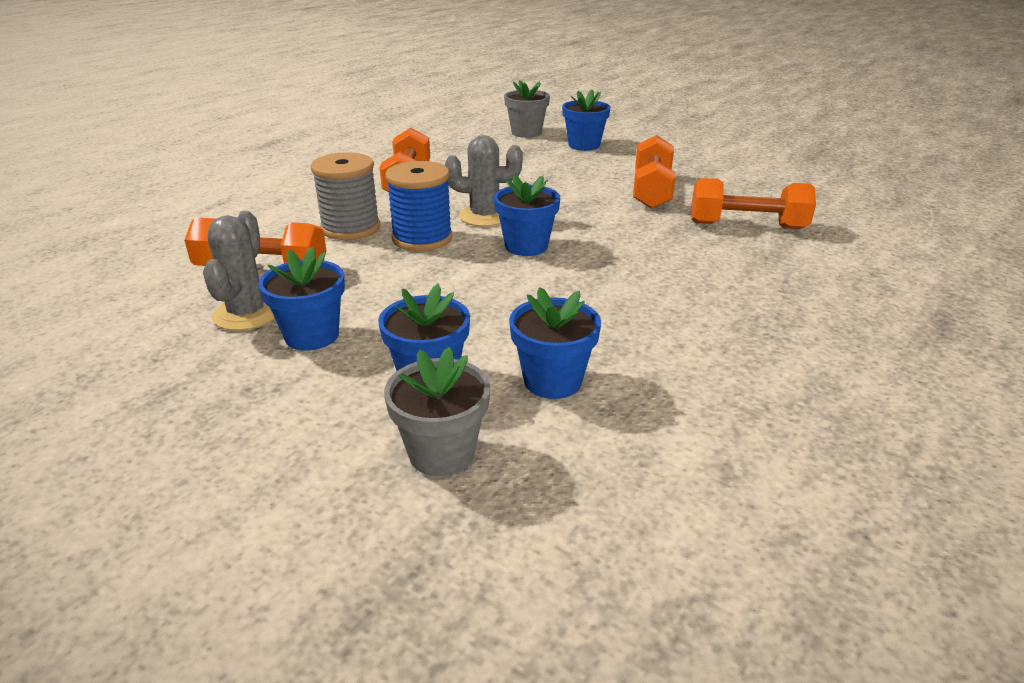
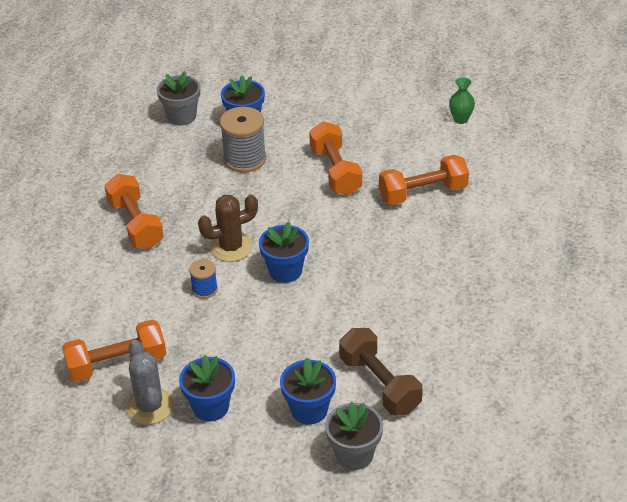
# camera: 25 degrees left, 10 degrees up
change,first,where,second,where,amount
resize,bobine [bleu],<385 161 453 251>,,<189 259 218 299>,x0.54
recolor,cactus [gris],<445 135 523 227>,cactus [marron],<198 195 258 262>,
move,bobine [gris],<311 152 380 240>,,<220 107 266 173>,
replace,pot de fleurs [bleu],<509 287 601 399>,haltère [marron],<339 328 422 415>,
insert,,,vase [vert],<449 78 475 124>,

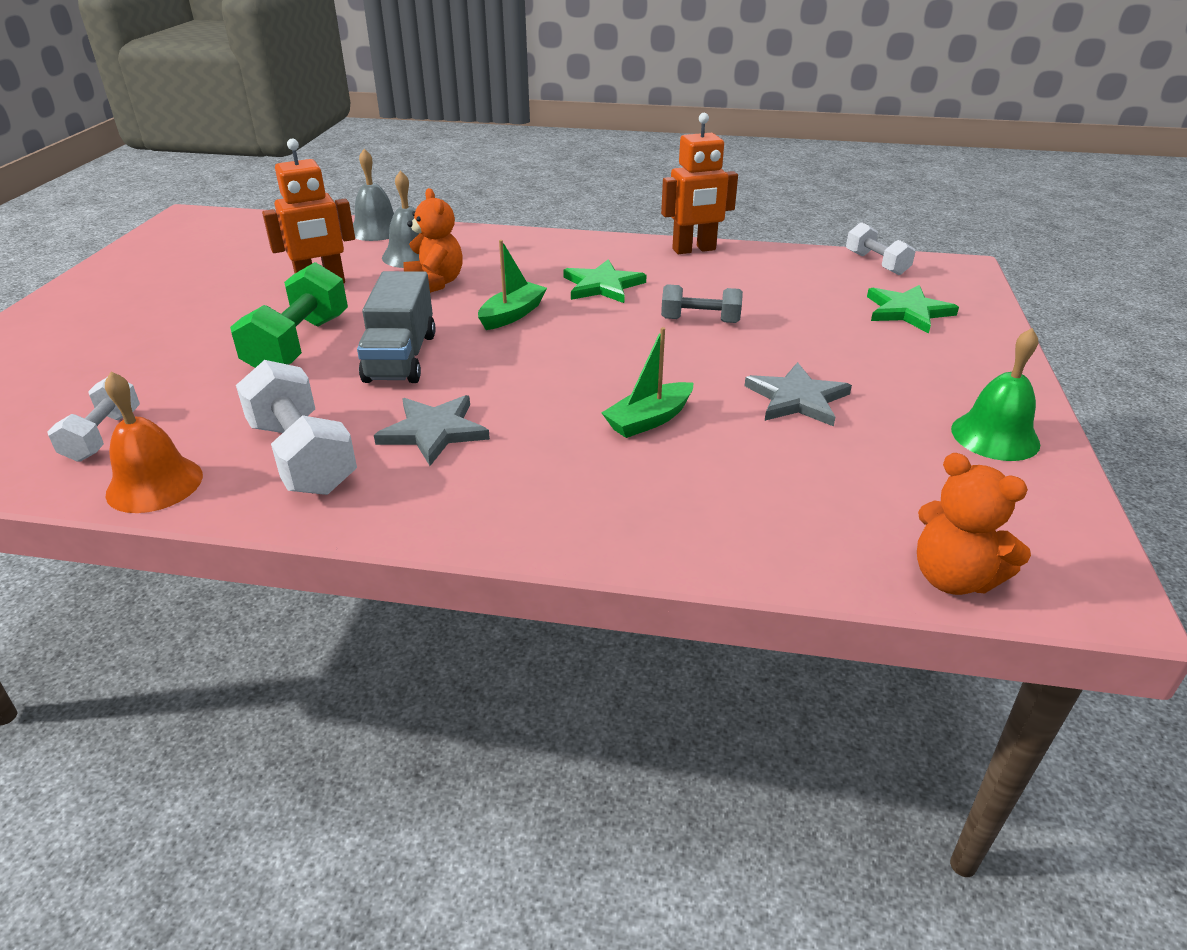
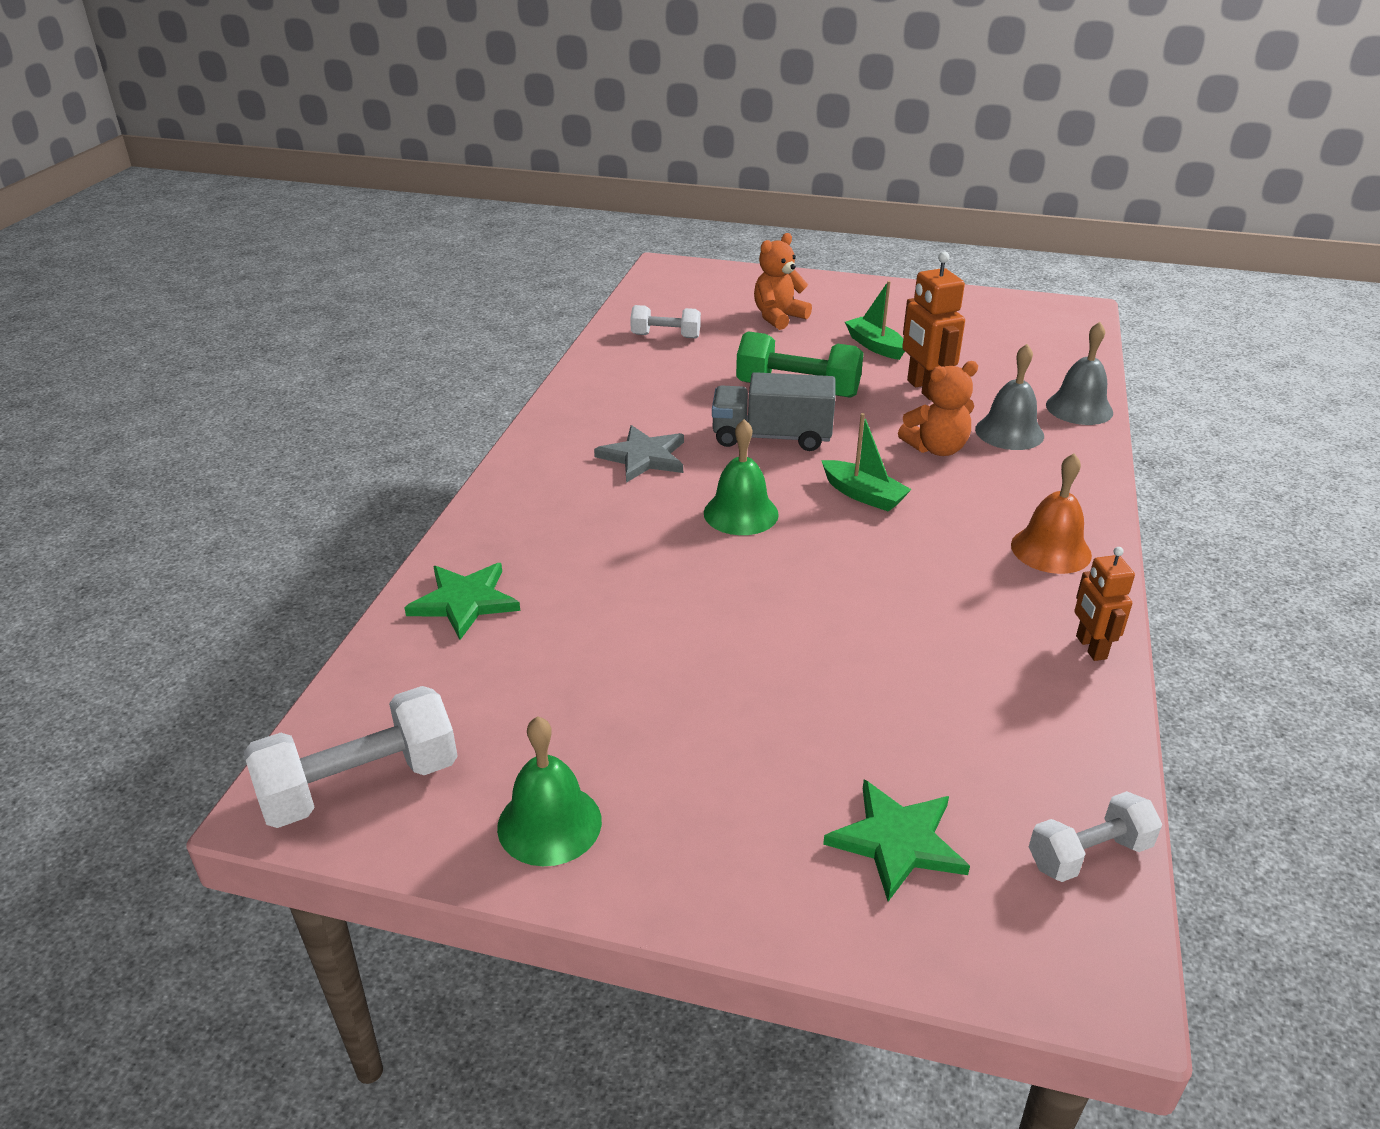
# camera: 95 degrees right, 0 degrees up
change,first,where,second,where,amount
move,haltère [blanc],<236 360 357 495>,,<244 686 458 828>,
move,étoile [vert],<563 260 647 303>,,<404 563 520 640>,
insert,,,cloche [vert],<704 419 779 535>,
move,ours en peluche [orange],<917 453 1031 595>,,<754 233 812 330>,
move,bateau [vert],<602 327 693 438>,,<845 281 905 360>,
move,cloche [orange],<105 371 203 513>,,<1011 453 1092 574>,
resize,robot [orange],<661 113 738 254>,,<1074 547 1135 661>,x0.63
delete,haltère [gris],<661 284 743 323>,,,
delete,étoile [gris],<745 362 852 427>,,,

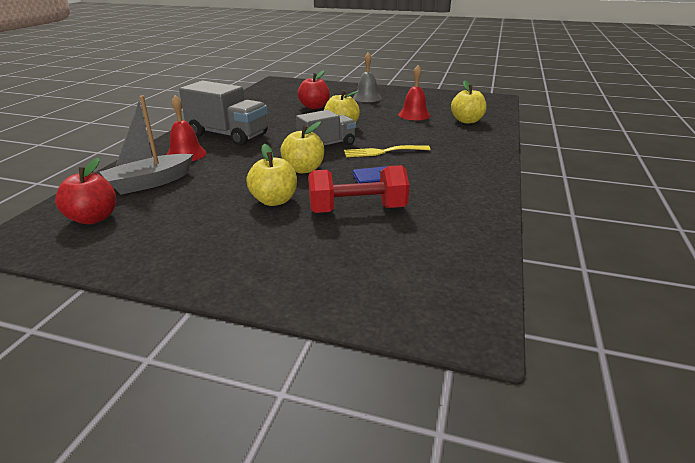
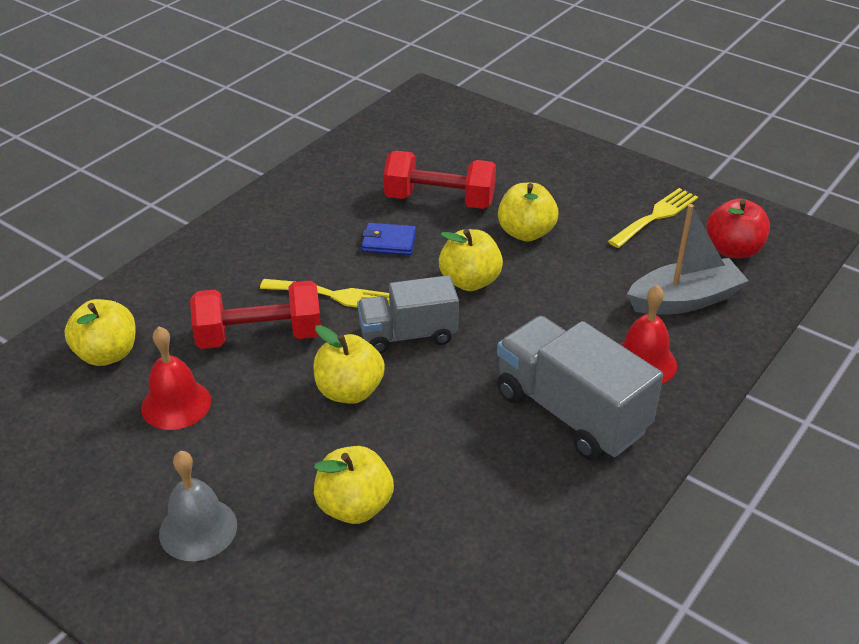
# camera: 160 degrees left, 10 degrees up
change,first,where,second,where,amount
insert,,,haltère [rouge],<190 280 321 349>,
recolor,pomme [rouge],<298 70 330 109>,pomme [jaune],<314 446 394 524>,
insert,,,fourchette [jaune],<608 188 698 248>,

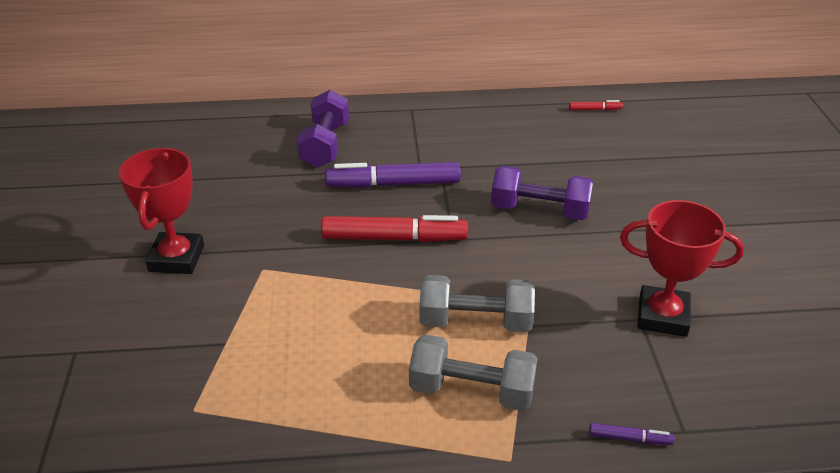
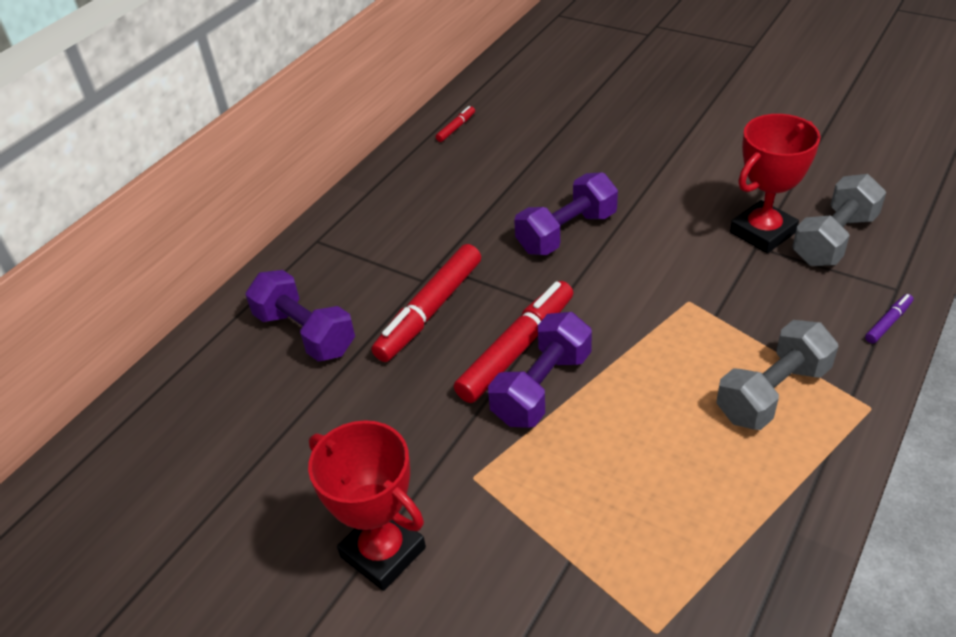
# camera: 50 degrees left, 5 degrees up
change,first,where,second,where,amount
recolor,feutre [violet],<325 162 461 188>,feutre [rouge],<372 244 481 362>,
insert,,,haltère [violet],<488 312 592 428>,
move,haltère [gris],<419 275 535 332>,,<793 174 886 266>,

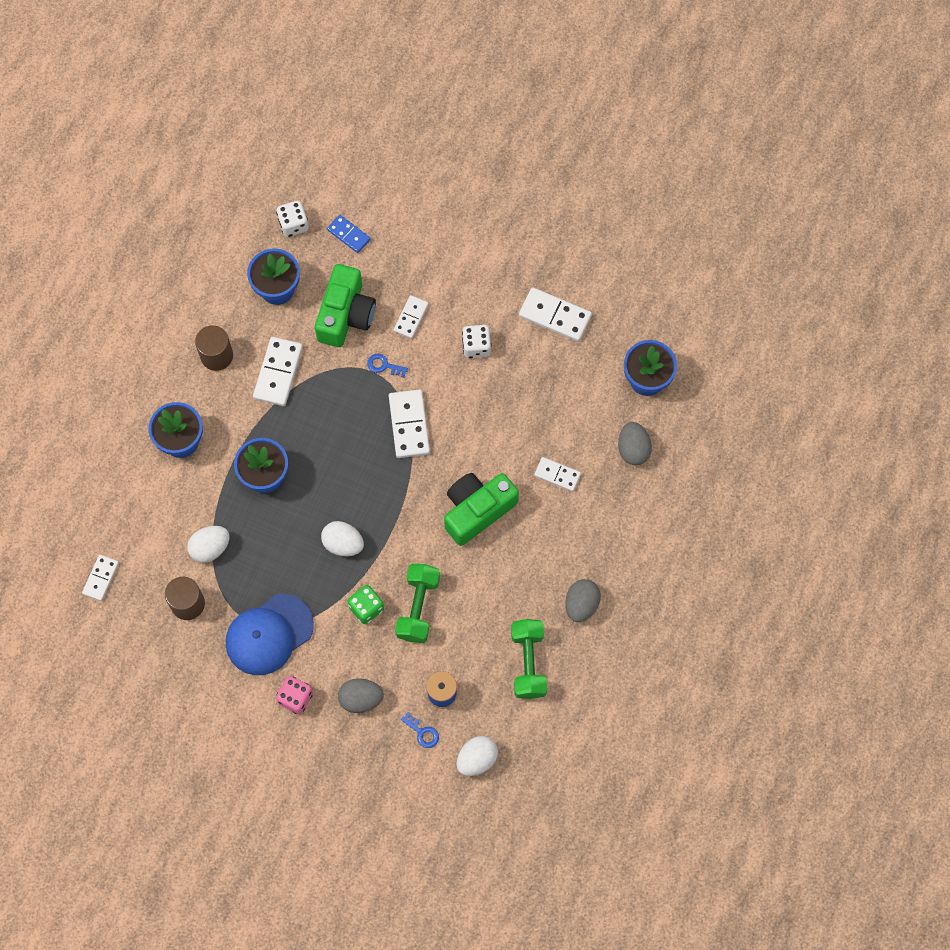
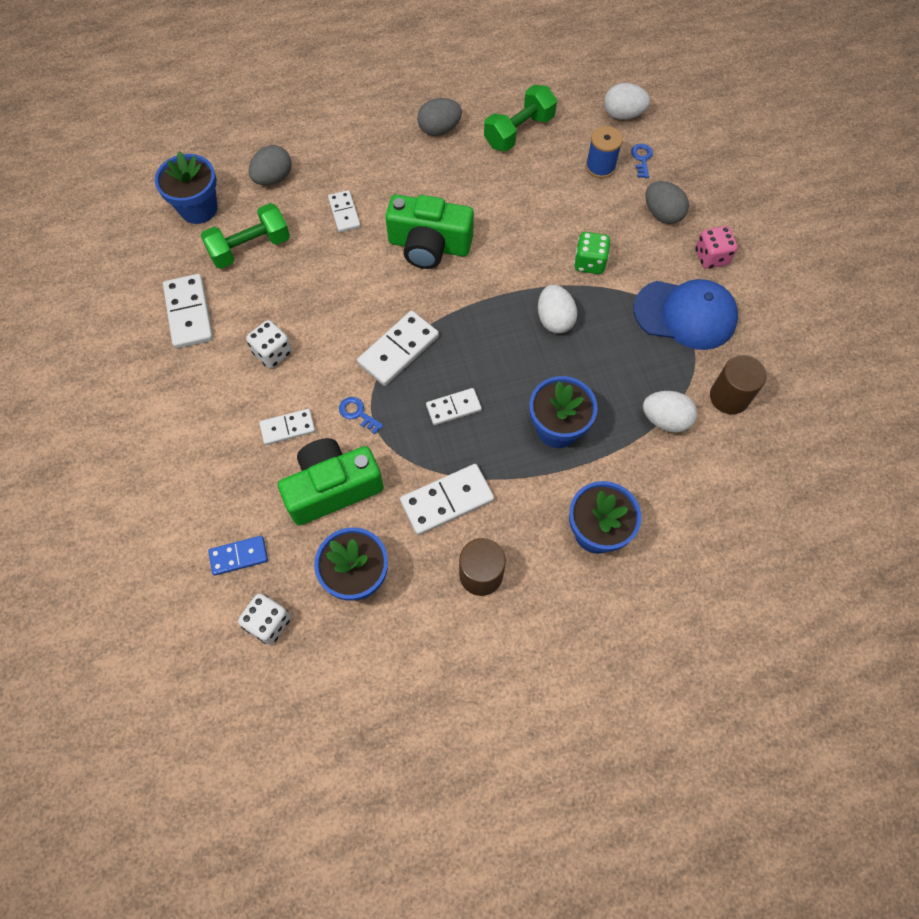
# camera: 130 degrees left, 5 degrees down
change,first,where,second,where,amount
move,haltère [vert],<395 564 440 643>,,<200 203 290 269>,
rotate,domino [bleu],<327 215 371 253>,,<208 536 268 576>,75 degrees clockwise
rotate,clé [bleu],<367 354 408 378>,,<339 397 383 434>,150 degrees clockwise
move,domino [blanc],<82 555 119 601>,,<426 388 482 425>,

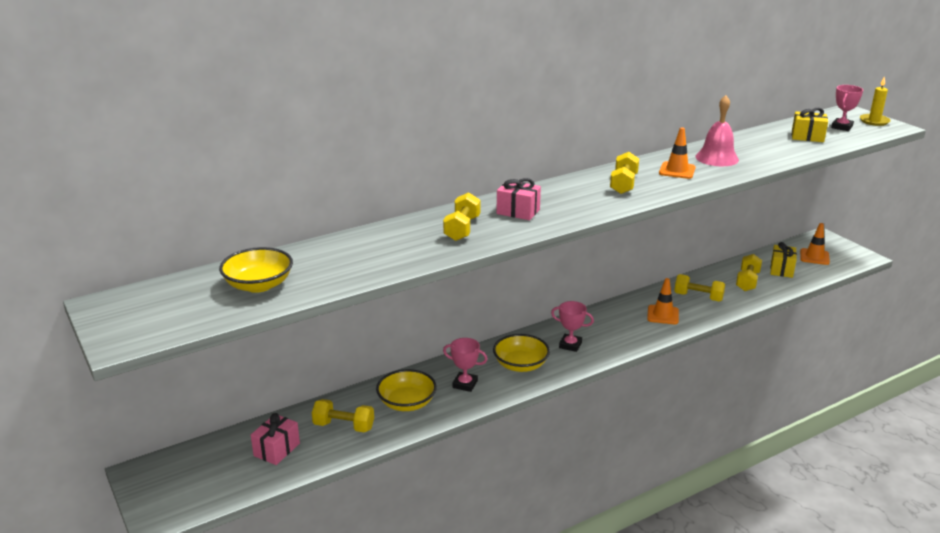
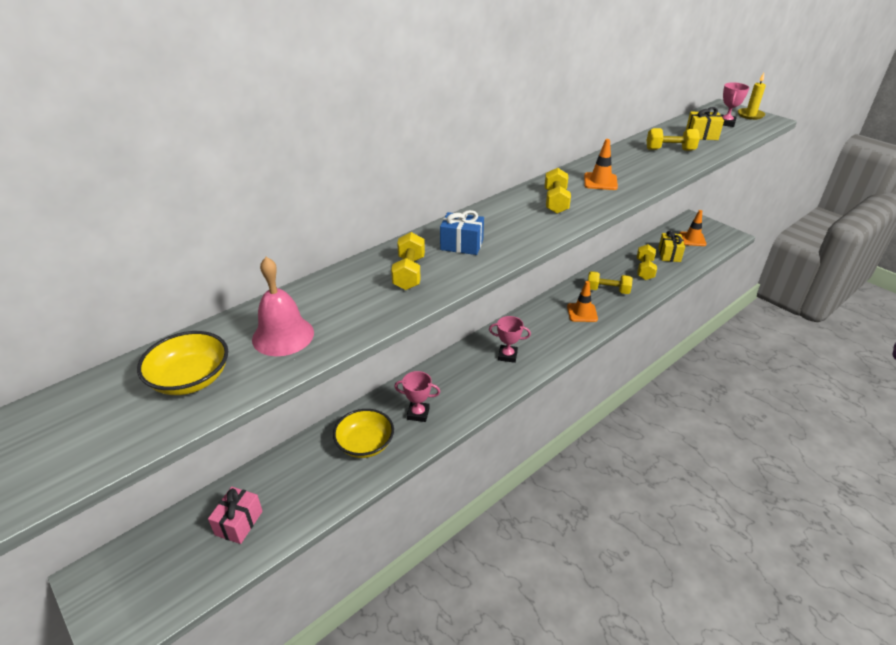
# camera: 10 degrees left, 10 degrees up
change,first,where,second,where,amount
move,cloche [rose],<695 95 739 166>,,<252 257 314 356>,
recolor,cadeau [rose],<497 178 541 220>,cadeau [bleu],<440 210 484 255>,
move,haltère [jaune],<312 399 374 433>,,<647 128 700 151>,
delete,bol [jaune],<493 334 550 372>,,,

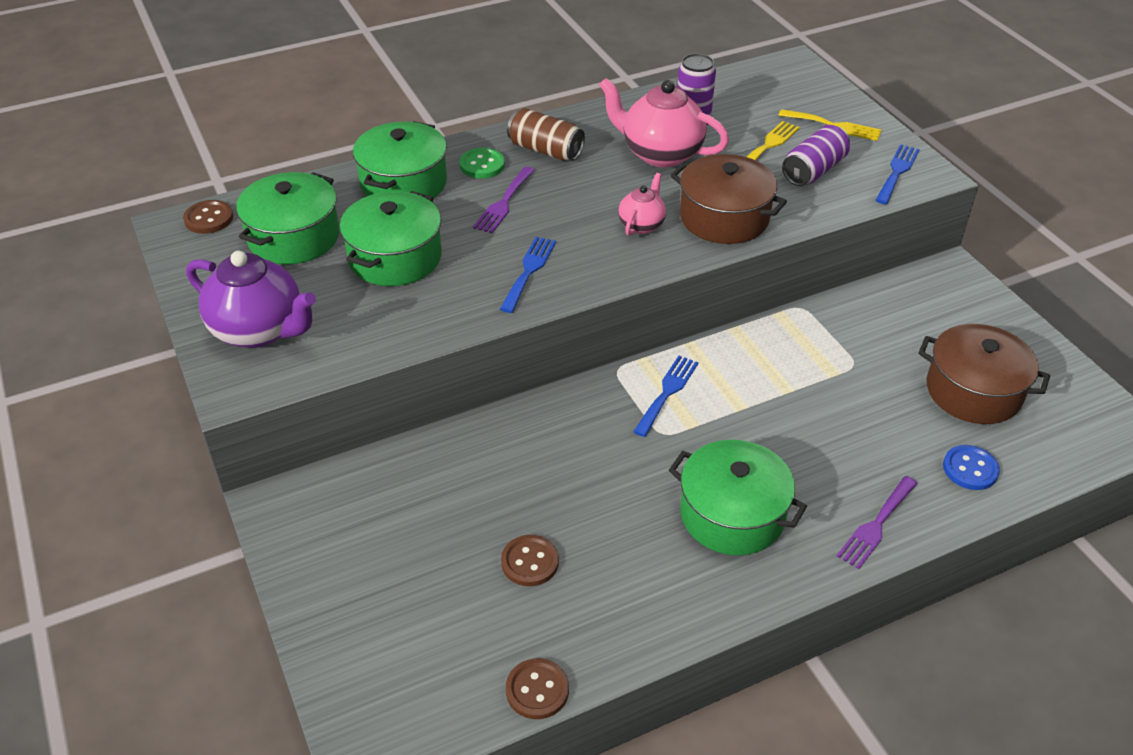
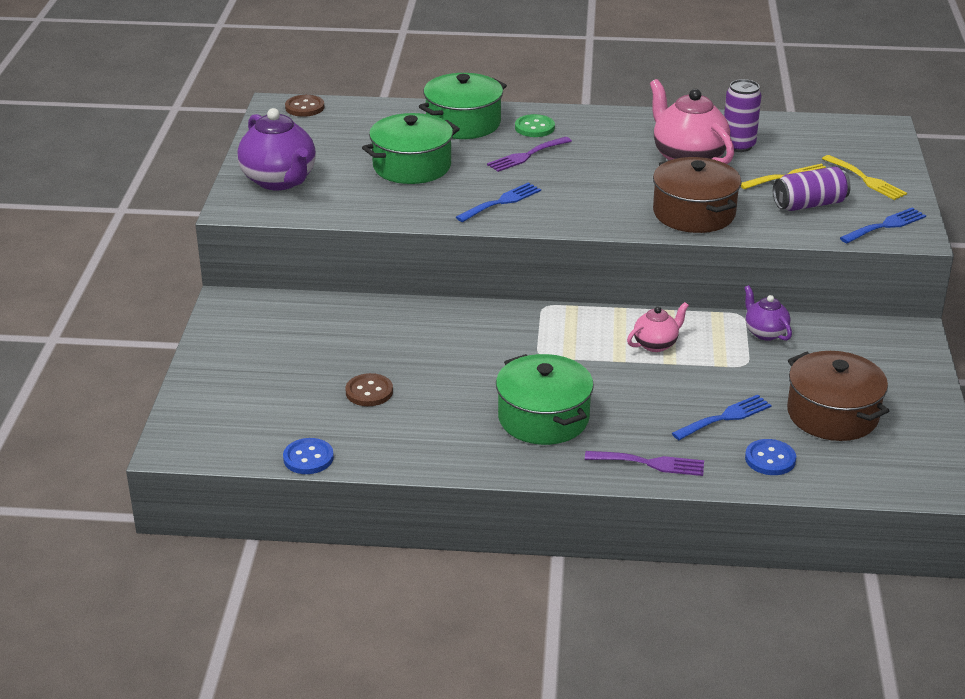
# camera: 30 degrees right, 10 degrees down
change,first,where,second,where,amount
recolor,bouton [marron],<506 658 569 719>,bouton [bleu],<283 438 334 474>,
rotate,fourchette [violet],<837 476 918 569>,,<585 451 704 476>,150 degrees counterclockwise
move,théière [rose],<618 173 666 236>,,<627 302 689 352>,
move,fourchette [bleu],<633 356 699 437>,,<672 395 772 440>,
insert,,,théière [violet],<744 285 792 341>,
delete,marmite [vert],<236 172 340 264>,,,
delete,canette [marron],<507 108 585 161>,,,

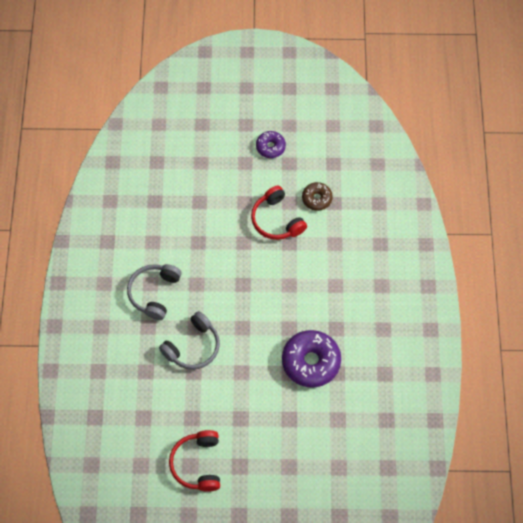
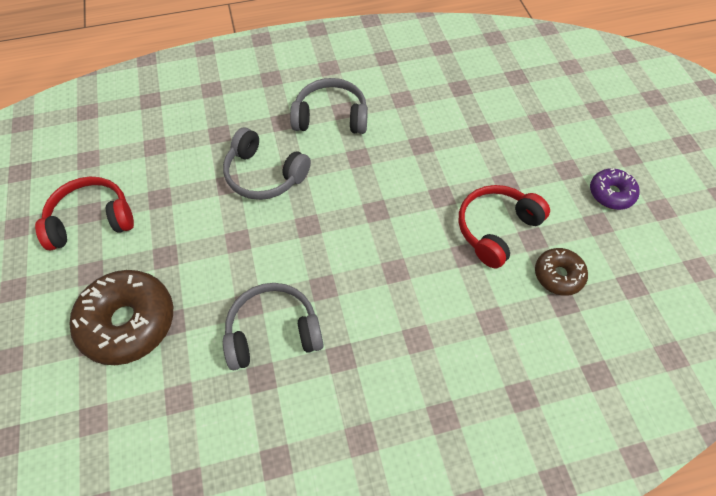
# camera: 75 degrees right, 5 degrees down
change,first,where,second,where,amount
insert,,,beignet [marron],<69 270 173 365>,
replace,beignet [violet],<282 330 341 388>,casque audio [gris],<223 283 324 370>,

